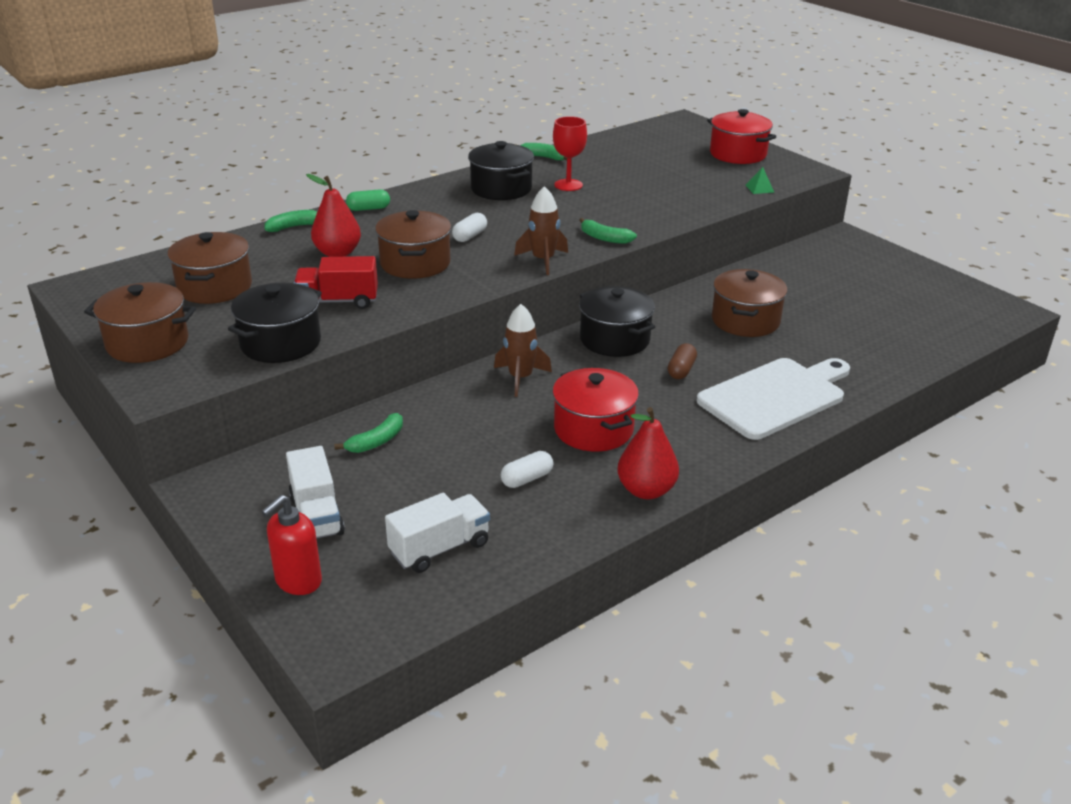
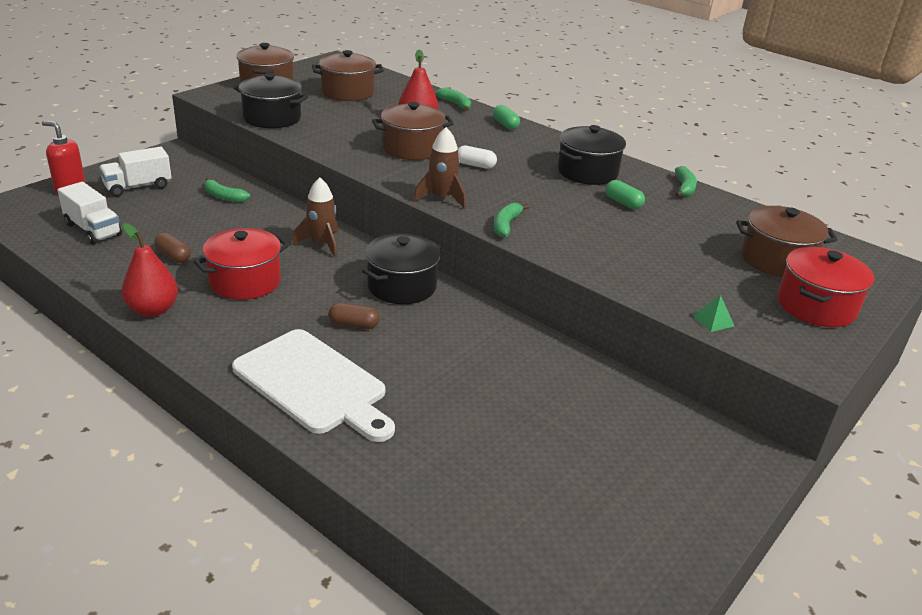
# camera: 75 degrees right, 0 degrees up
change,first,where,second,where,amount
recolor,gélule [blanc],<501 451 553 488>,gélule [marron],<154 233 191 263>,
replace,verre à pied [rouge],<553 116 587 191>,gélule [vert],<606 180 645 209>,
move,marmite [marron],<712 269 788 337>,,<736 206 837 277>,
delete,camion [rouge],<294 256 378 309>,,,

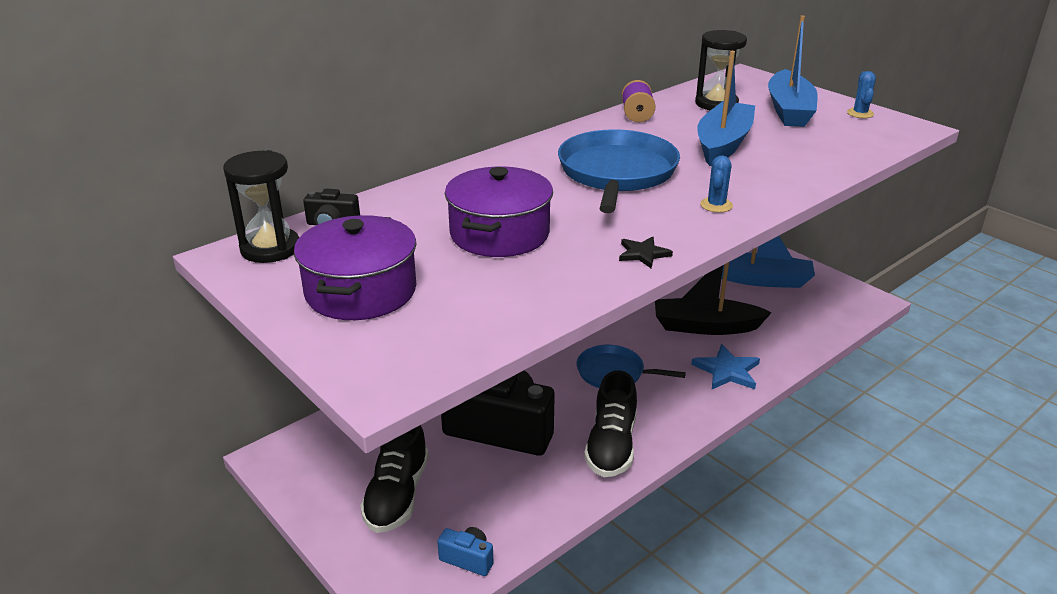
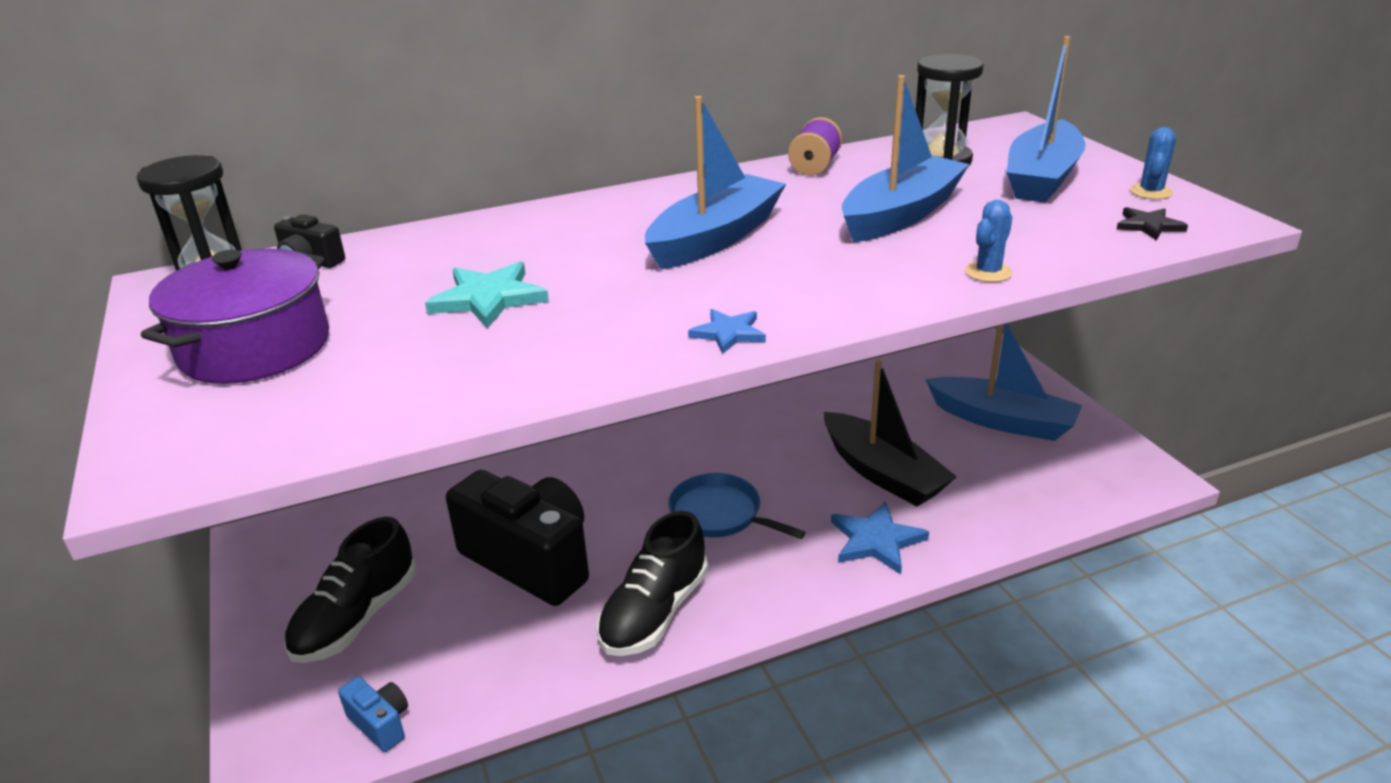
# camera: 20 degrees right, 0 degrees up
change,first,where,second,where,amount
replace,marmite [violet],<445 166 553 257>,étoile [turquoise],<425 261 549 329>,
replace,poêle [bleu],<558 129 680 213>,bateau [bleu],<645 96 786 269>,
insert,,,étoile [bleu],<688 309 766 354>,
rotate,bateau [noir],<655 262 772 335>,,<824 360 957 506>,150 degrees counterclockwise
move,cactus [bleu],<700 155 733 213>,,<965 200 1013 282>,
move,étoile [noir],<619 236 673 268>,,<1117 207 1188 241>,

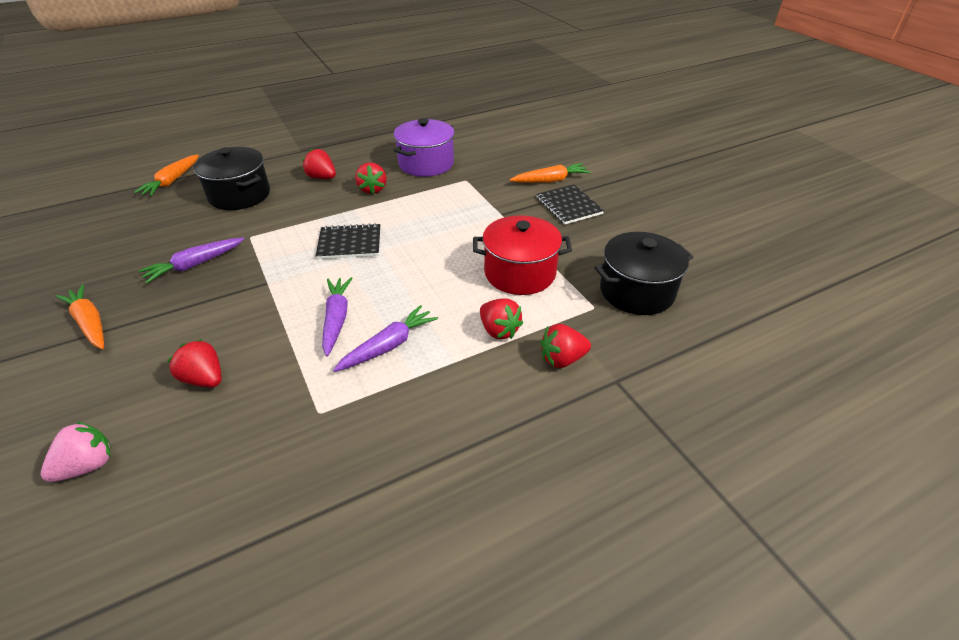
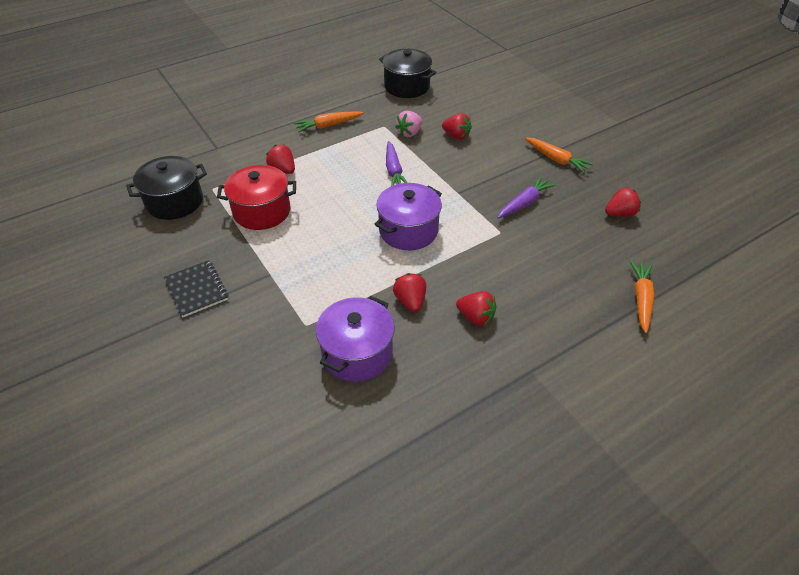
# camera: 175 degrees right, 5 degrees up
change,first,where,second,where,amount
move,carotte [orange],<510 163 591 183>,,<294 111 363 133>,
replace,carnet [noir],<316 223 380 259>,marmite [violet],<375 183 442 250>,
move,marmite [noir],<194 147 270 210>,,<379 49 436 98>,
move,fraise [rose],<41 421 111 482>,,<395 111 422 137>,
move,fraise [rouge],<541 324 591 368>,,<605 187 641 217>,
delete,carotte [violet],<333 305 438 372>,,,

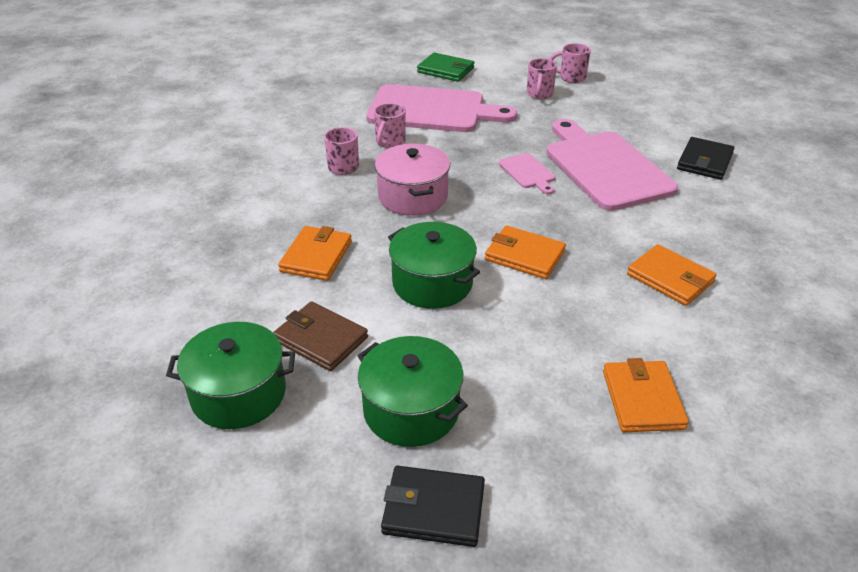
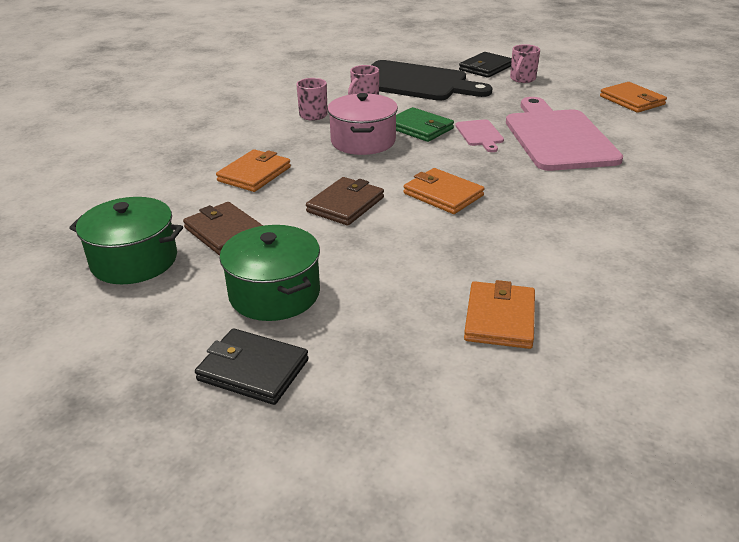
# camera: 15 degrees right, 5 degrees down
change,first,where,second,where,amount
replace,marmite [vert],<388 222 480 309>,portefeuille [marron],<306 177 384 226>,
recolor,planche à découper [rose],<366 84 517 132>,planche à découper [noir],<372 60 492 101>,
move,portefeuille [vert],<417 52 474 82>,,<396 107 454 142>,
move,portefeuille [noir],<677 137 734 180>,,<459 52 512 78>,
move,portefeuille [orange],<627 244 717 306>,,<600 82 667 113>,
delete,tasse [rose],<550 43 591 83>,,,

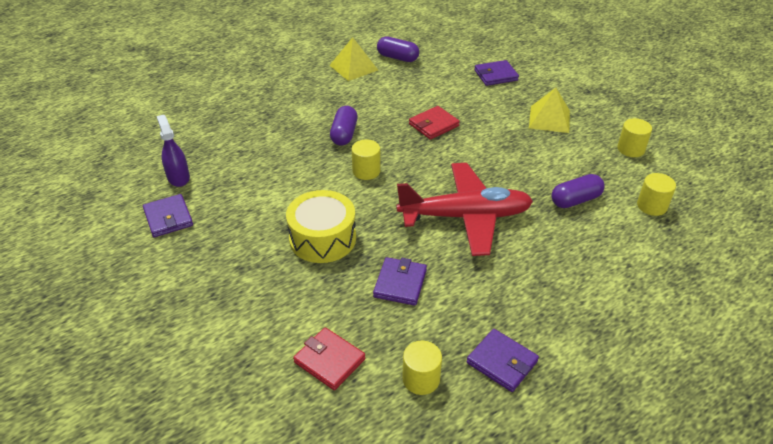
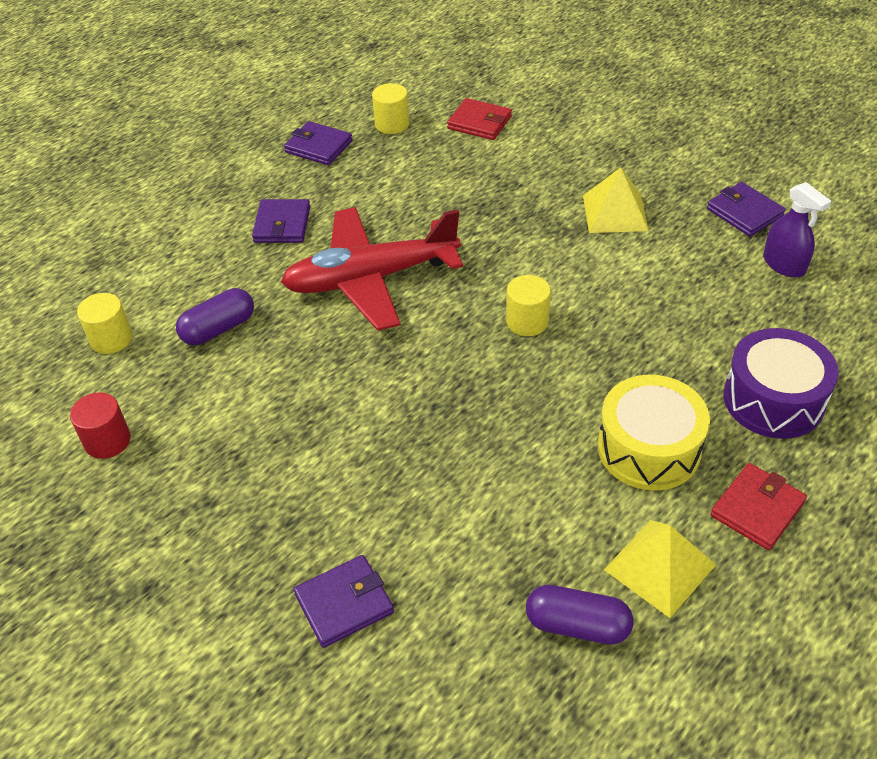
# camera: 170 degrees right, 5 degrees up
change,first,where,second,where,amount
recolor,cylindre [jaune],<617 118 652 157>,cylindre [rouge],<70 392 131 459>,
move,portefeuille [violet],<373 257 427 306>,,<252 199 310 243>,
move,pyramide [jaune],<529 88 570 133>,,<583 168 649 233>,
move,tambour [jaune],<286 190 356 263>,,<598 375 710 491>,
move,portefeuille [rouge],<409 106 460 140>,,<711 463 807 550>,
insert,,,tambour [violet],<723 328 839 439>,
delete,gélule [violet],<330 106 358 146>,,,

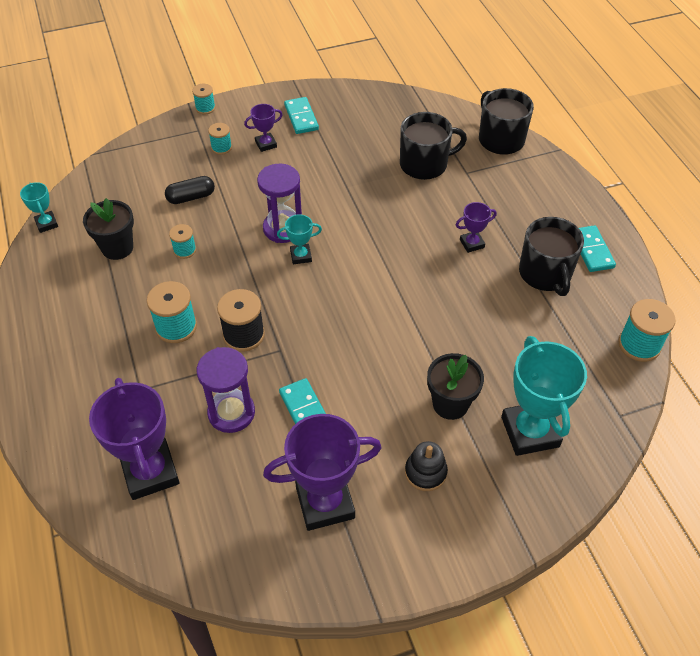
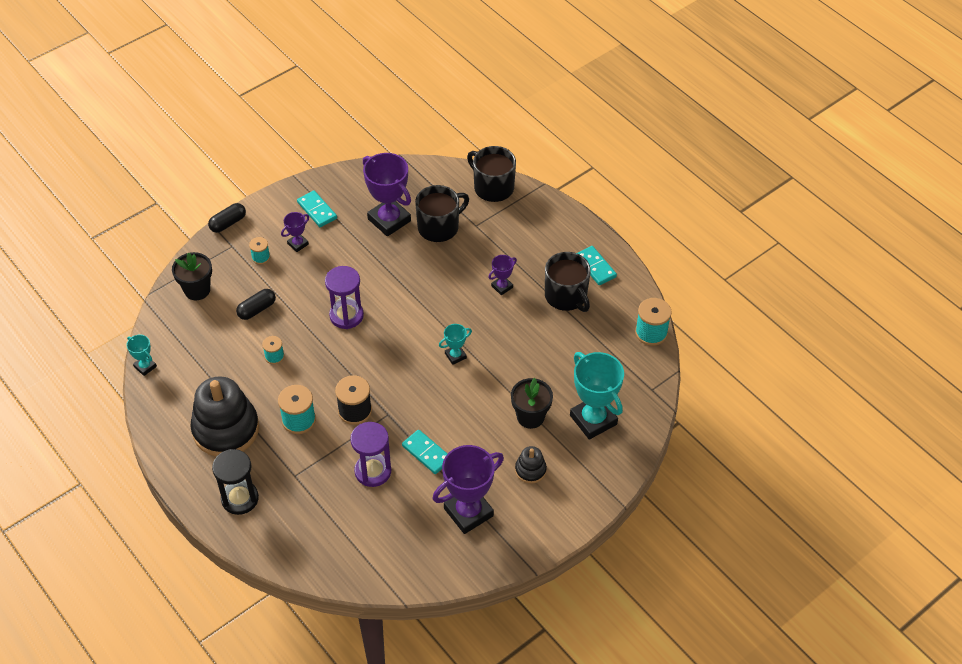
# camera: 20 degrees left, 0 degrees up
change,first,where,second,where,amount
move,pot de fleurs [noir],<83 198 134 260>,,<172 252 212 300>,
insert,,,jouet à empiler [noir],<191 376 259 457>,
replace,bobine [turquoise],<192 84 215 114>,gélule [noir],<208 203 246 233>,
insert,,,sablier [noir],<212 449 259 515>,
move,trophée [violet],<89 378 180 500>,,<363 153 411 237>,
move,trophée [turquoise],<277 214 322 264>,,<439 324 472 365>,

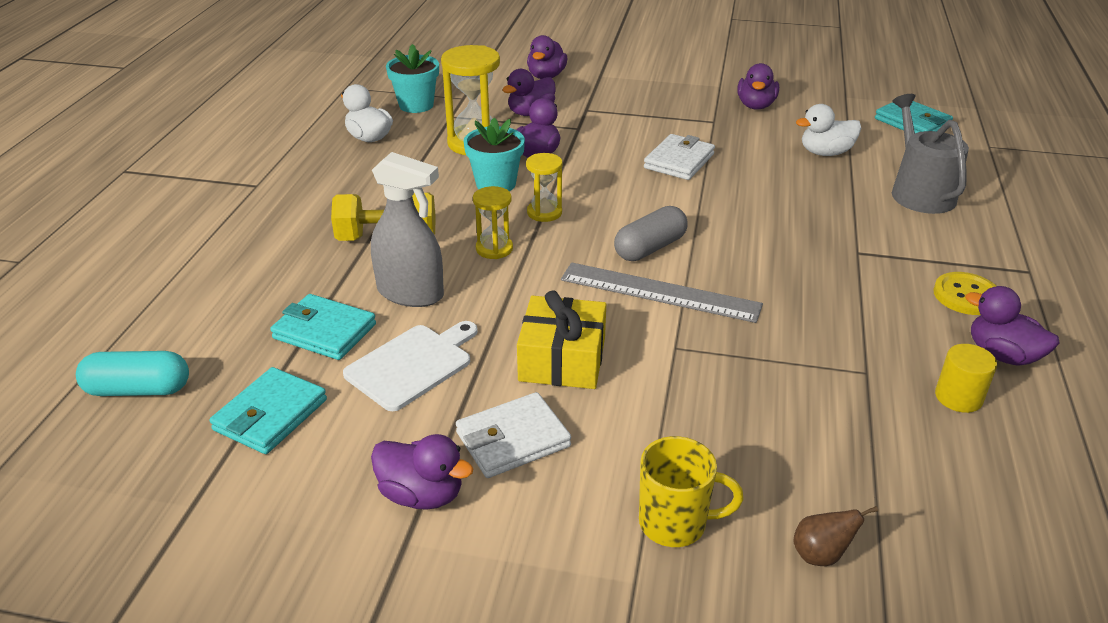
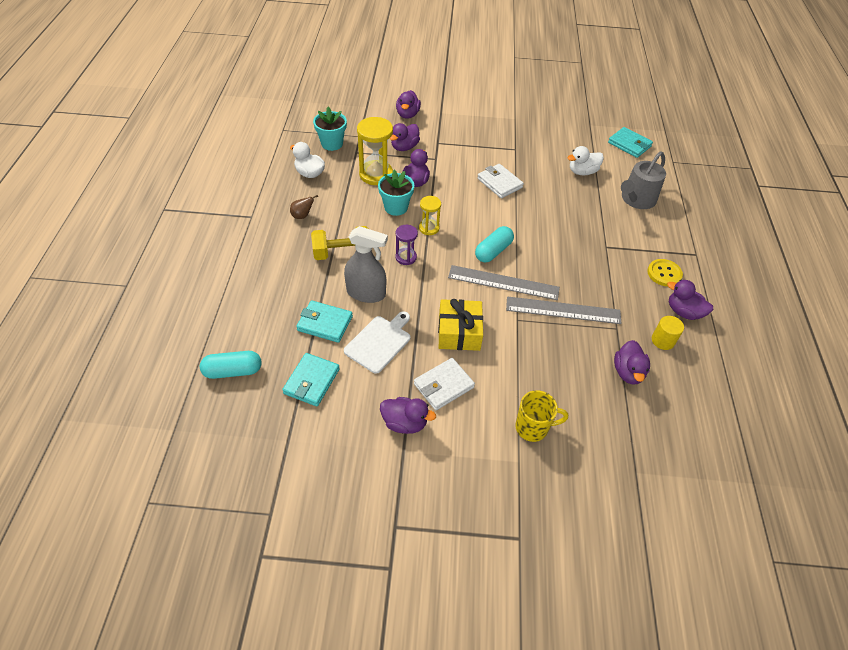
# camera: 10 degrees left, 15 degrees up
change,first,where,second,where,amount
move,poire [marron],<793 506 878 566>,,<290 195 318 219>,
recolor,sablier [jaune],<473 186 513 259>,sablier [violet],<395 225 418 265>,
recolor,gélule [gris],<614 206 688 261>,gélule [turquoise],<475 226 514 262>,
rotate,portefeuille [blanc],<644 134 715 180>,,<477 164 524 198>,60 degrees counterclockwise
insert,,,règle [gris],<506 296 622 324>,
move,canard [violet],<737 63 779 110>,,<614 340 650 385>,
rotate,arrosoir [gris],<892 94 969 214>,,<621 151 666 209>,120 degrees counterclockwise

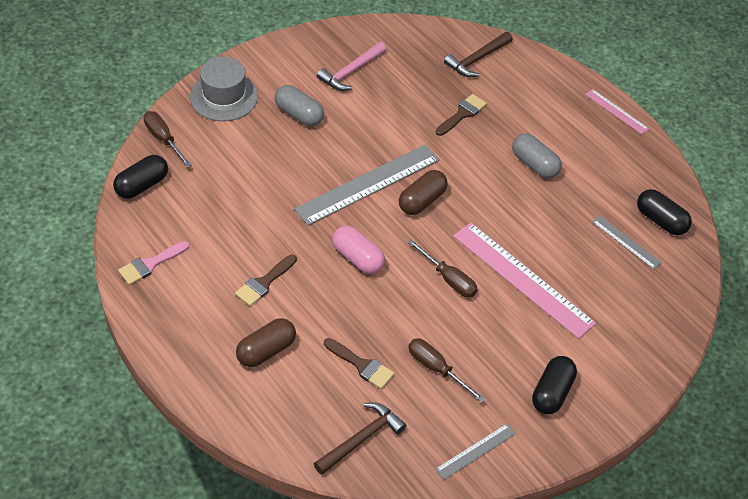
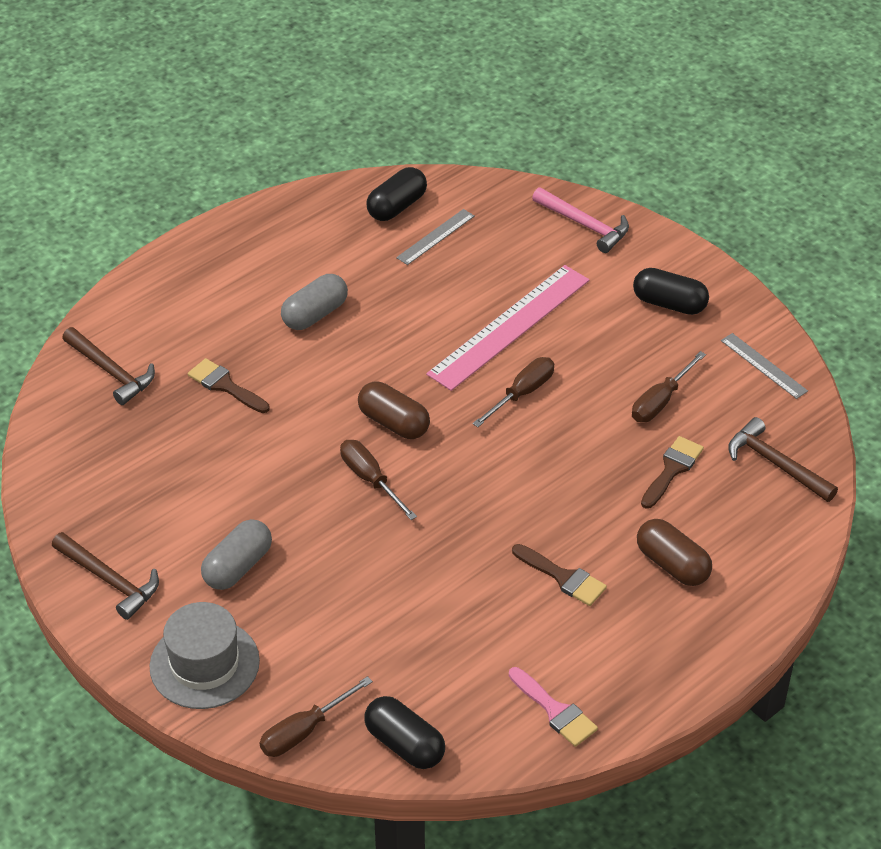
# camera: 90 degrees left, 5 degrees down
change,first,where,second,where,amount
insert,,,marteau [marron],<52 532 159 620>,
replace,règle [gris],<294 145 440 226>,tournevis [marron],<340 440 417 520>,
move,marteau [rose],<317 42 386 91>,,<532 187 629 253>,
delete,gélule [rose],<332 226 385 274>,,,
delete,règle [rose],<585 89 649 134>,,,

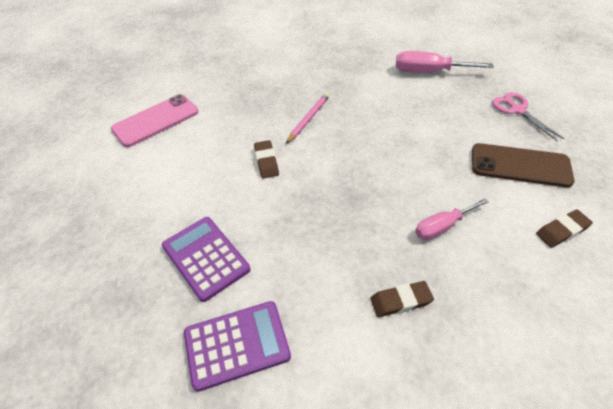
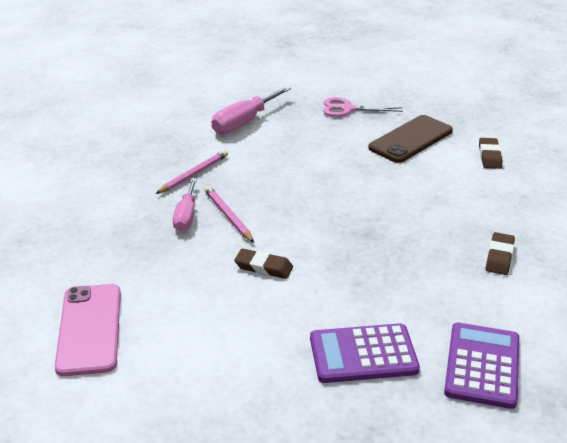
# camera: 60 degrees left, 15 degrees down
change,first,where,second,where,amount
insert,,,crayon [rose],<156 150 228 194>,
move,tournevis [rose],<415 198 489 240>,,<173 178 197 231>,

